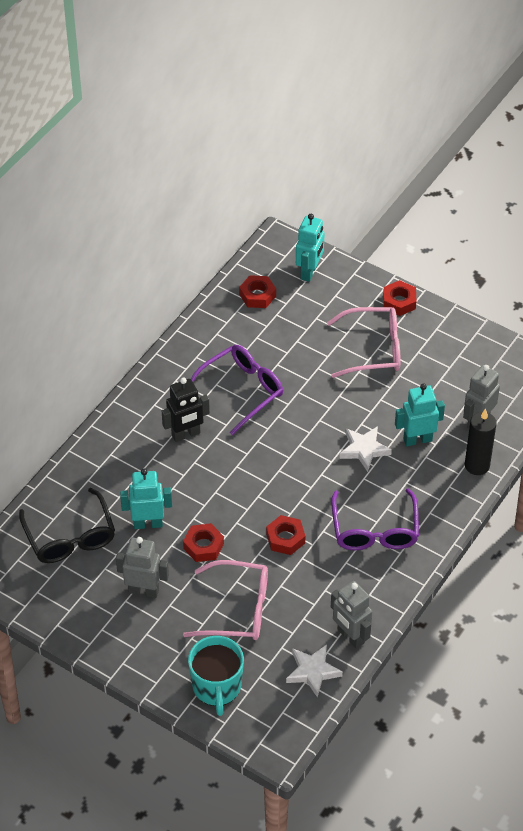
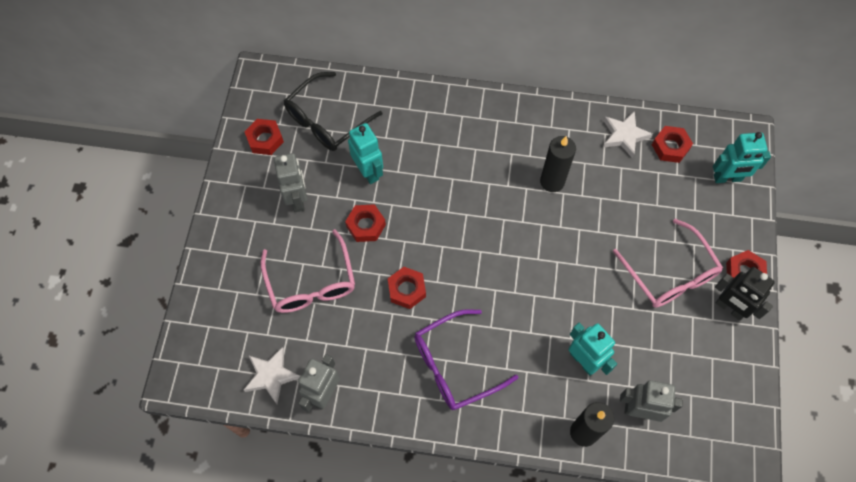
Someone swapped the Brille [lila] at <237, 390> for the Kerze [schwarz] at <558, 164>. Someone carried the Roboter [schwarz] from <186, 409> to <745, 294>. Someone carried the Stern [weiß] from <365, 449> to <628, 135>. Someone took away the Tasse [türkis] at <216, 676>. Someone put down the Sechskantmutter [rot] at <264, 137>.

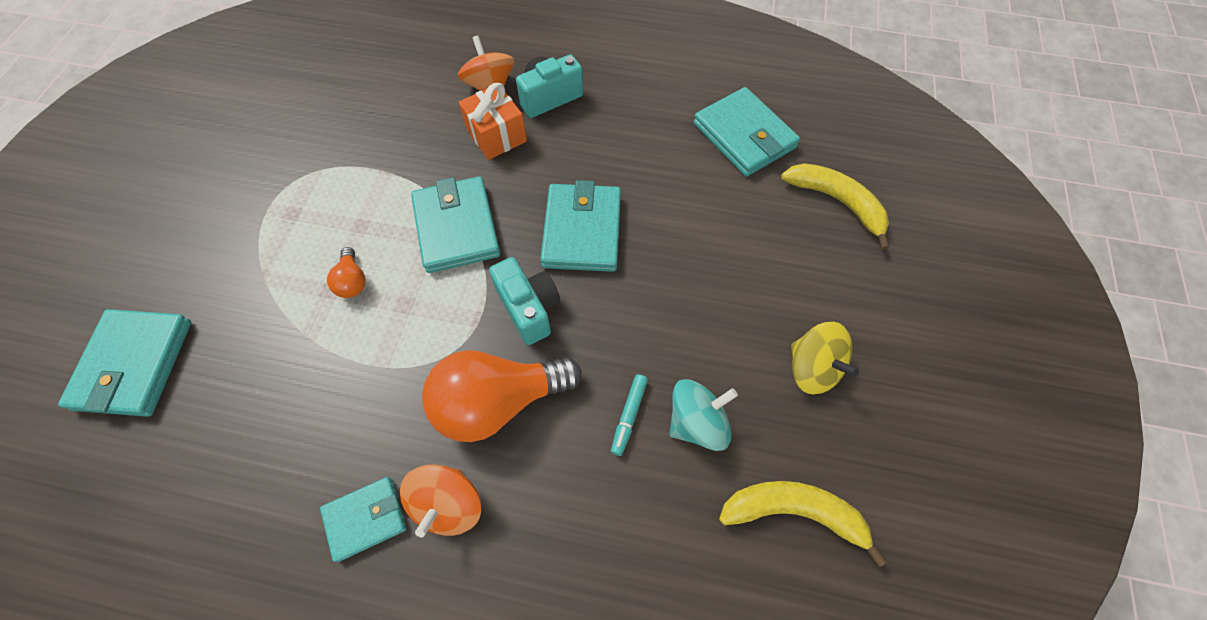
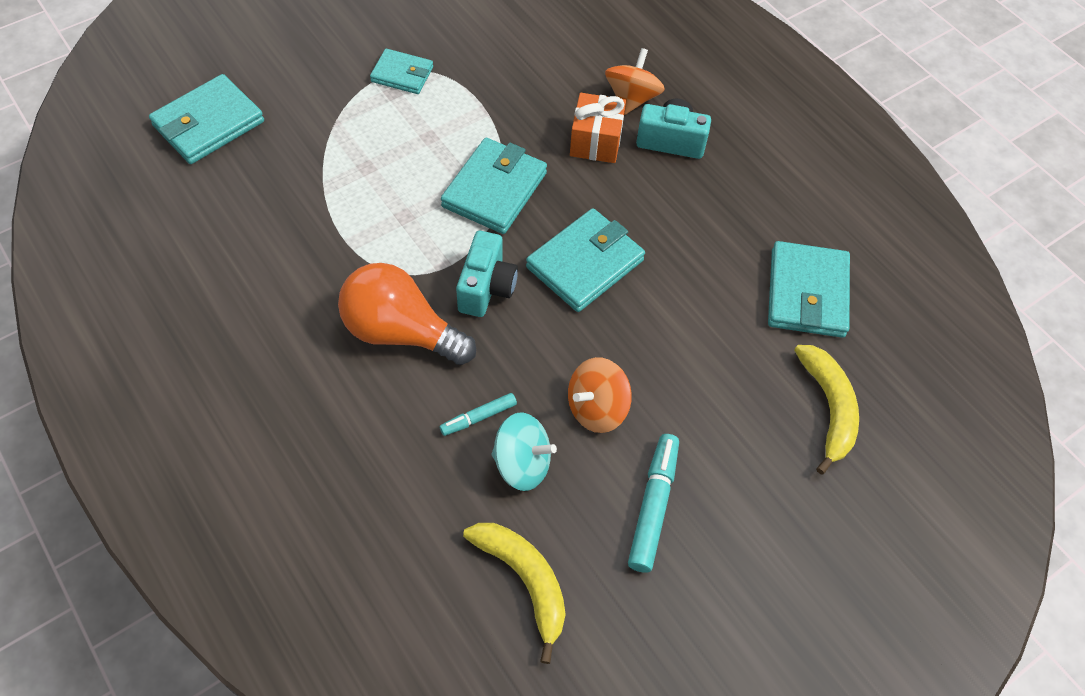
Someone took away the Glühbirne [orange] at <346, 272>. Someone swapped the Kreisel [gelb] at <825, 358> for the Filzstift [türkis] at <653, 503>. Someone carried the Kreisel [orange] from <440, 500> to <600, 395>. Someone carried the Geldbörse [türkis] from <363, 519> to <401, 71>.

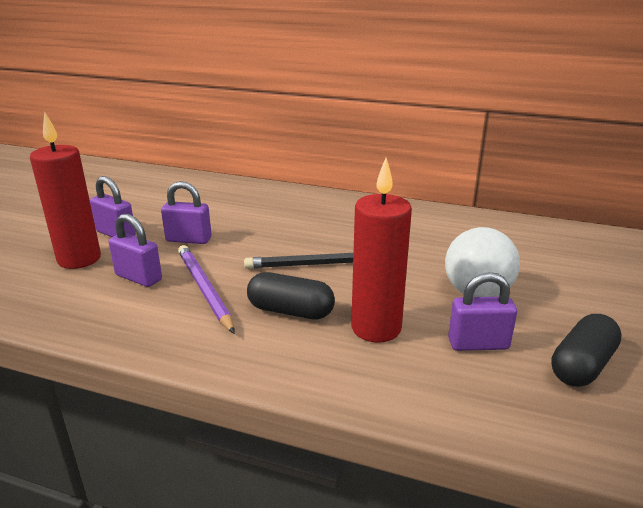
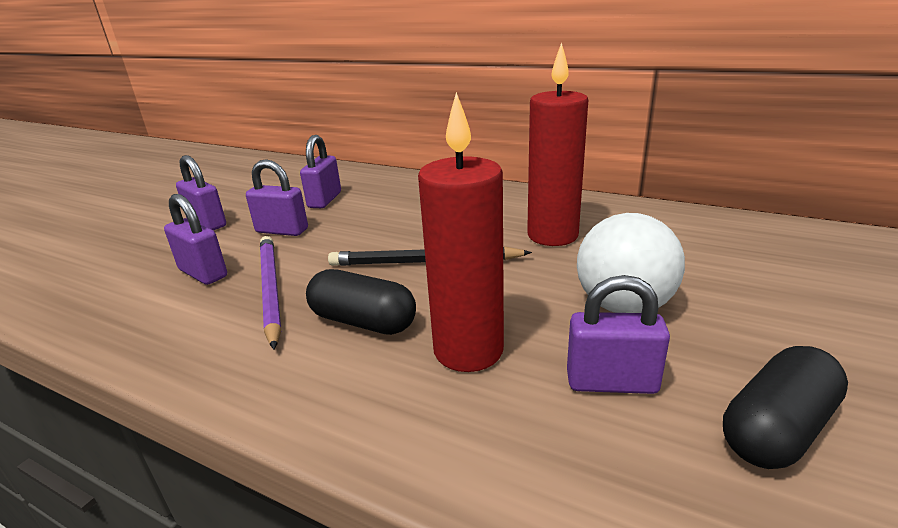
Someone carried the Kerze [rot] from <65, 190> to <557, 144>. Someone put down the Vorhängeschloss [lila] at <320, 171>.

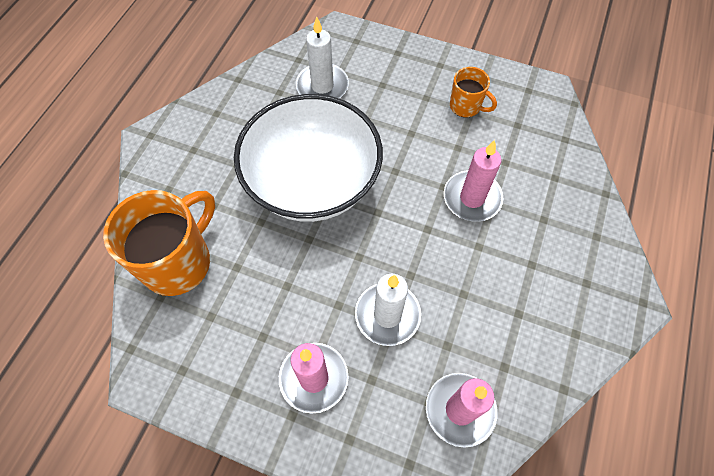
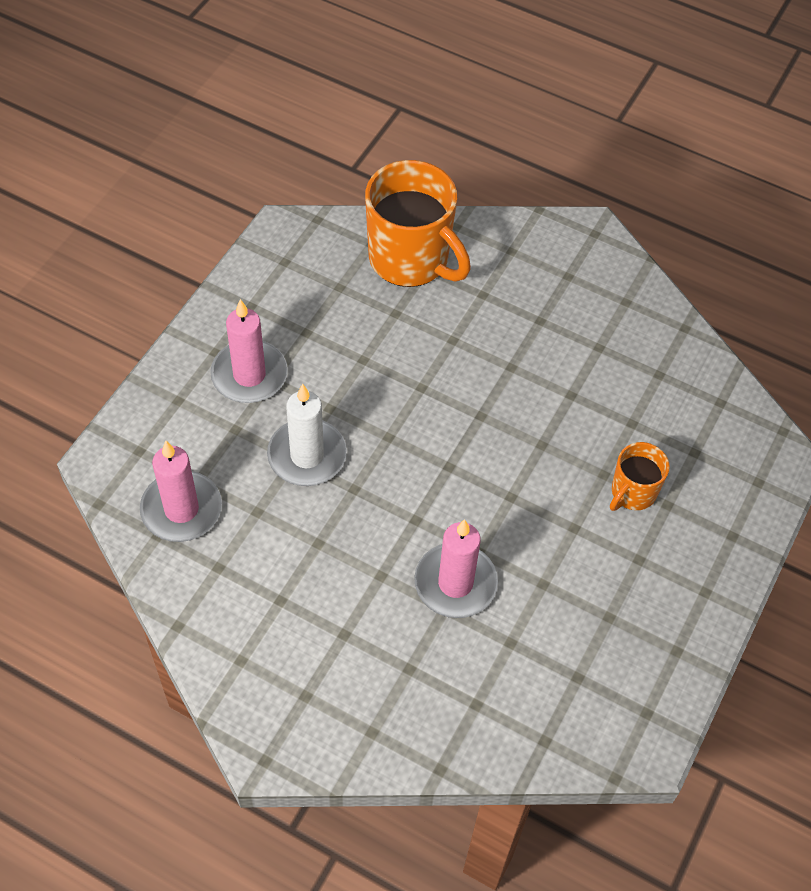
Someone took away the Kerze [weiß] at <322, 57>. Someone carried the Tasse [orange] from <473, 92> to <640, 476>. Someone took away the Schüssel [weiß] at <308, 158>.

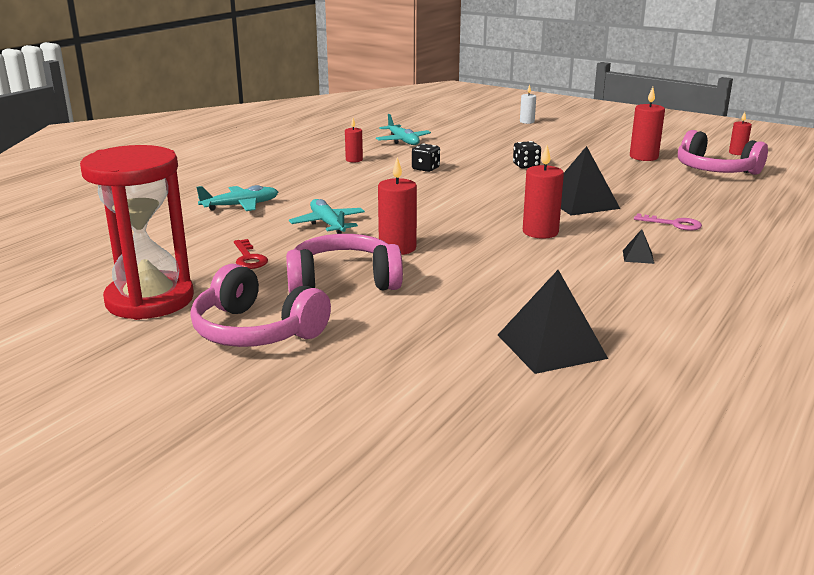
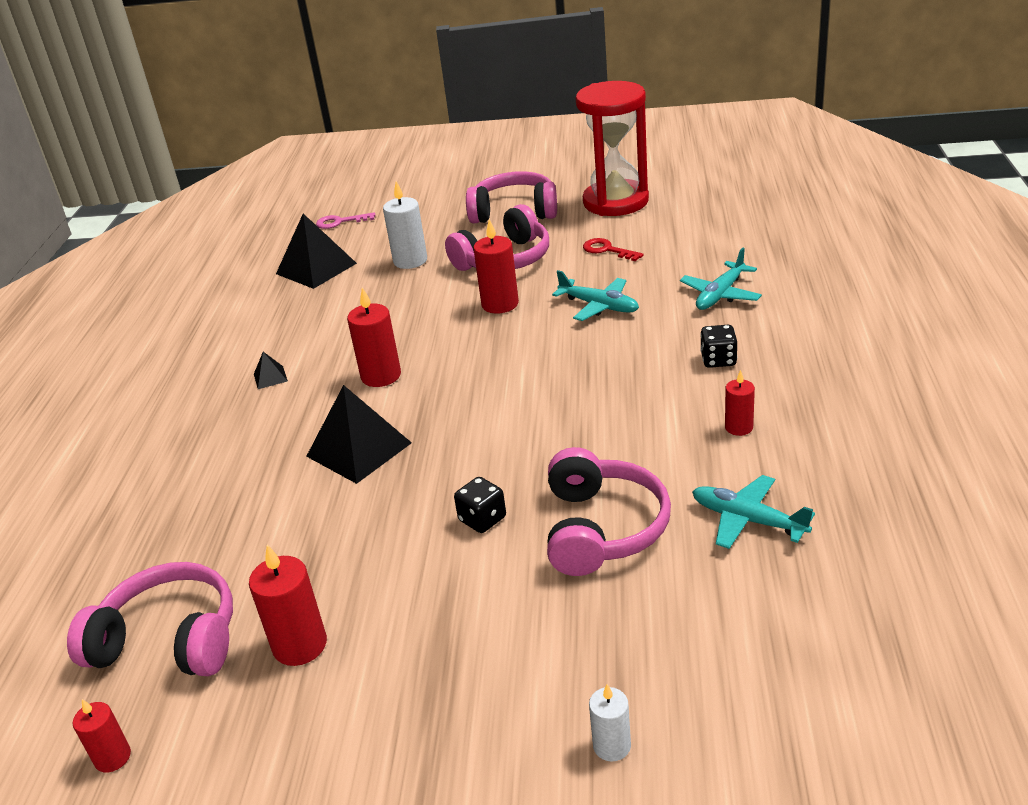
Someone carried the Spielwürfel [schwarz] from <426, 157> to <718, 346>. Someone carried the Schlüssel [rosa] from <668, 222> to <346, 220>. Someone put down the Kerze [weiß] at <405, 225>. Someone put down the Kopfhörer [rosa] at <609, 511>.

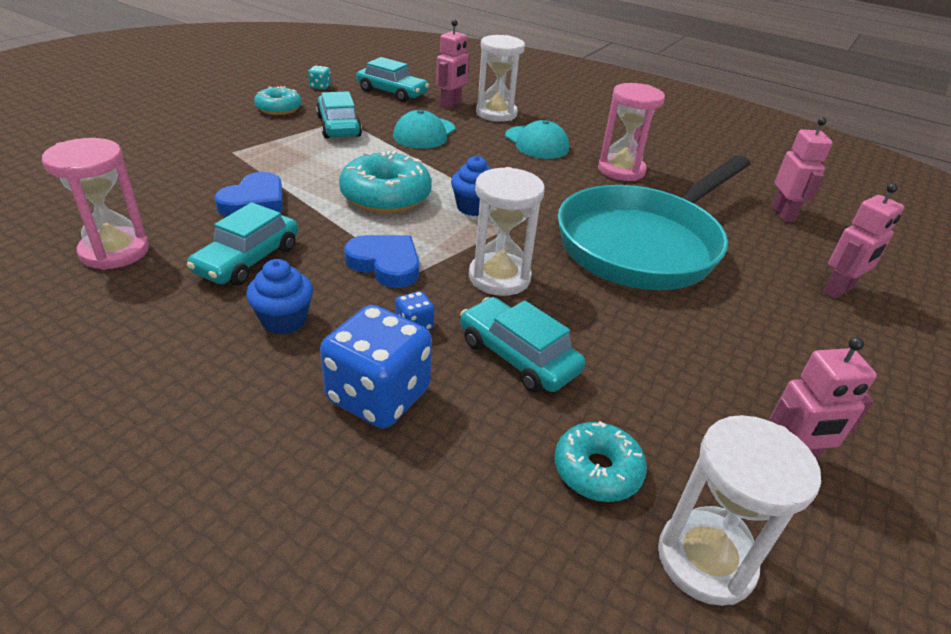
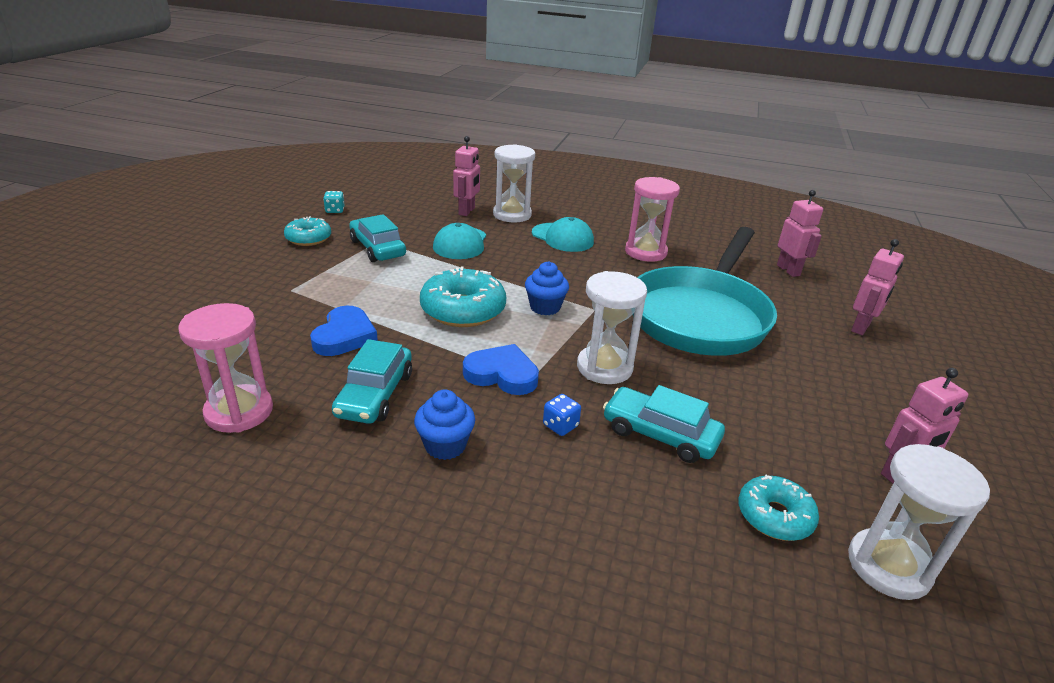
Someone took away the Auto [türkis] at <392, 79>. Someone took away the Spielwürfel [blau] at <376, 366>.

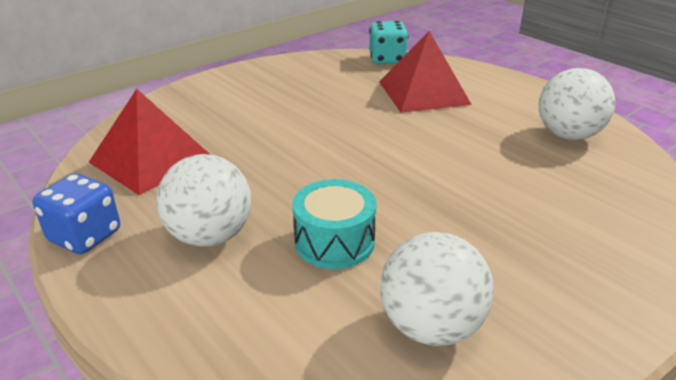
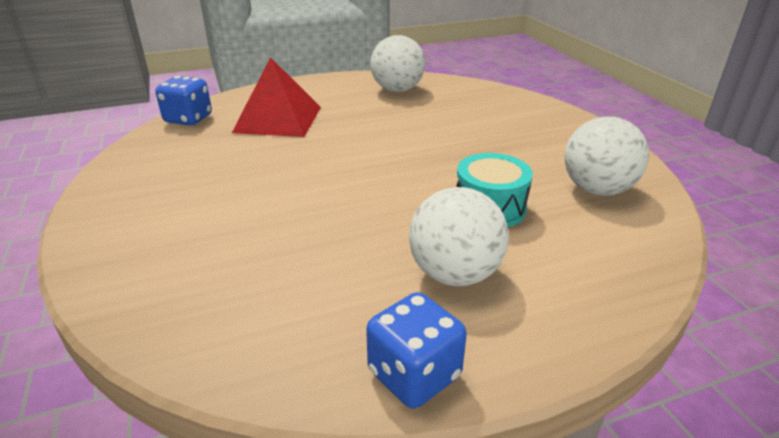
Someone repainted the Spielwürfel [türkis] at <388, 42>, which became the Spielwürfel [blau] at <183, 101>. Someone took away the Pyramide [rot] at <150, 142>.

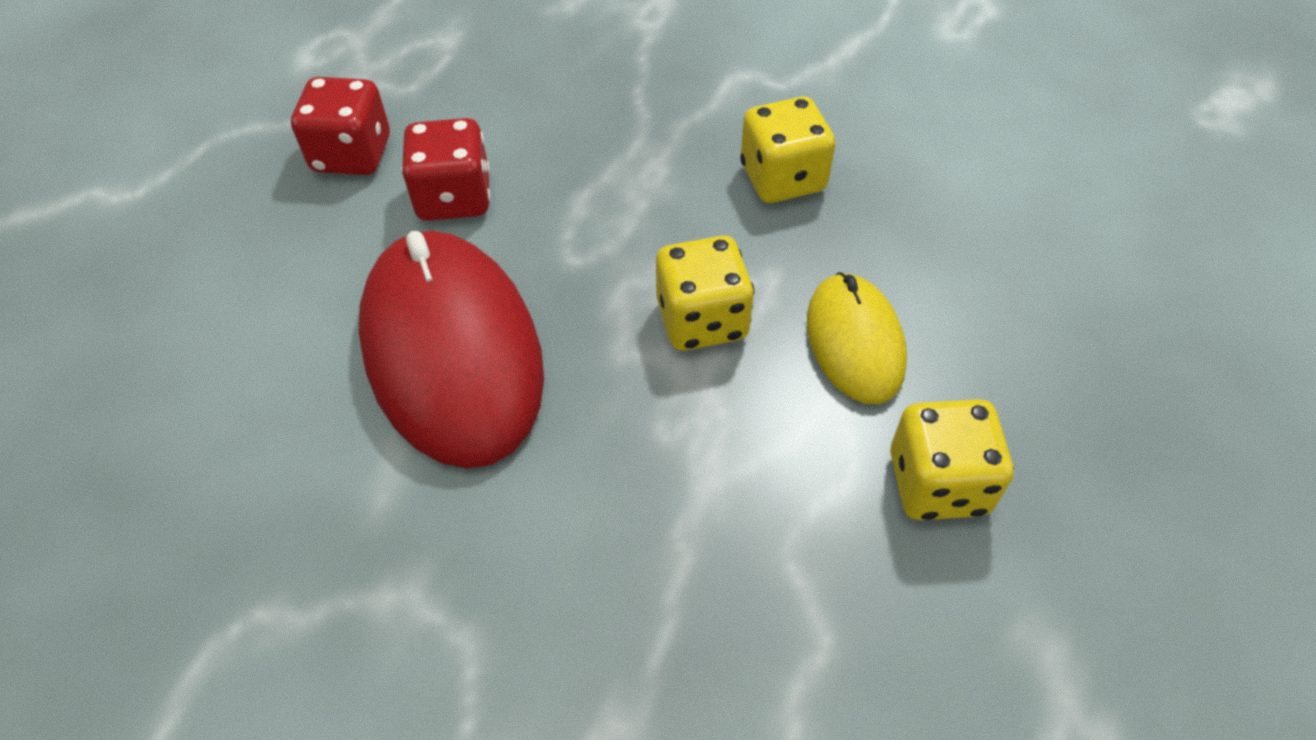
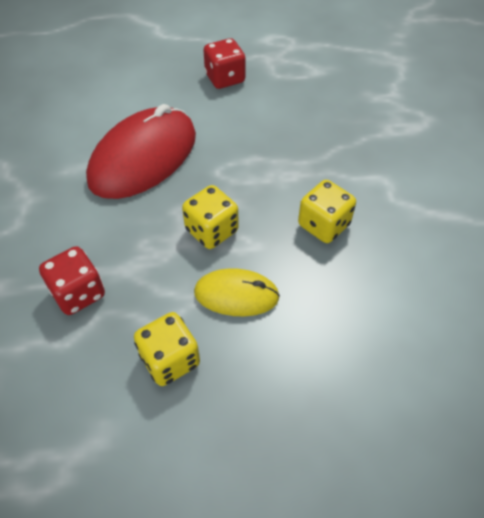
Someone carried the Spielwürfel [rot] from <446, 169> to <72, 280>. Someone rotated the Computermaus [gelb] at <857, 338> by 45 degrees clockwise.

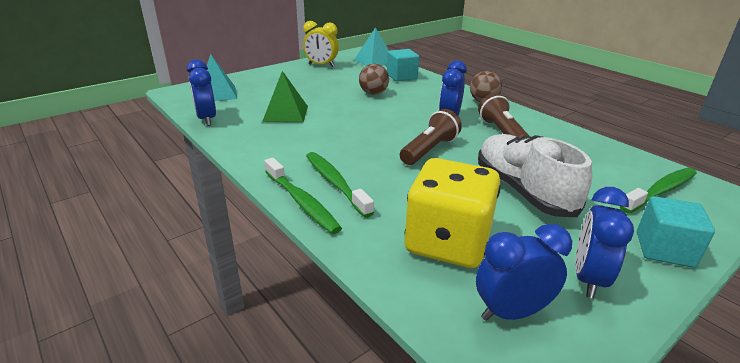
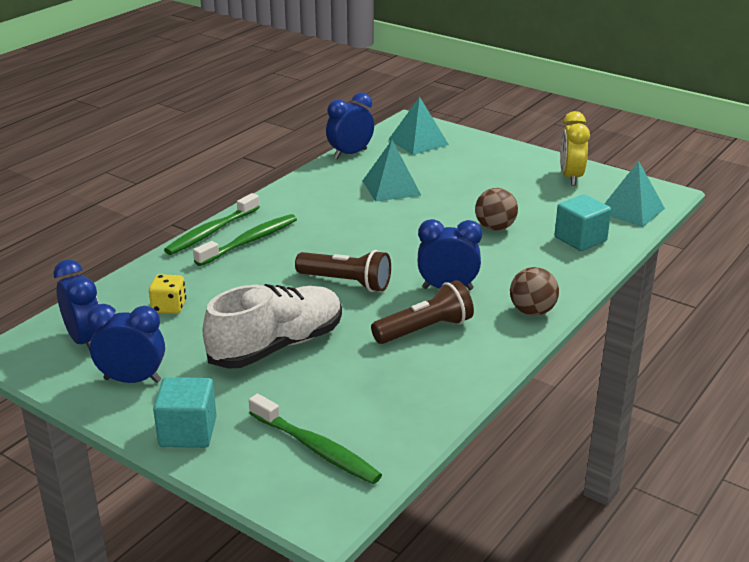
Someone repainted the Pyramide [grün] at <285, 96>, which became the Pyramide [türkis] at <392, 171>. Someone scaled the Spielwürfel [gelb] at <453, 213> by 0.44.

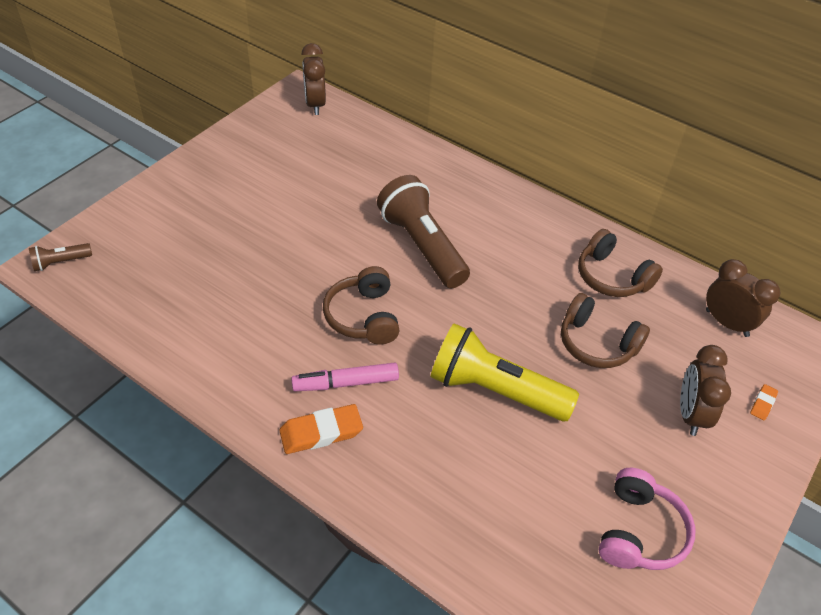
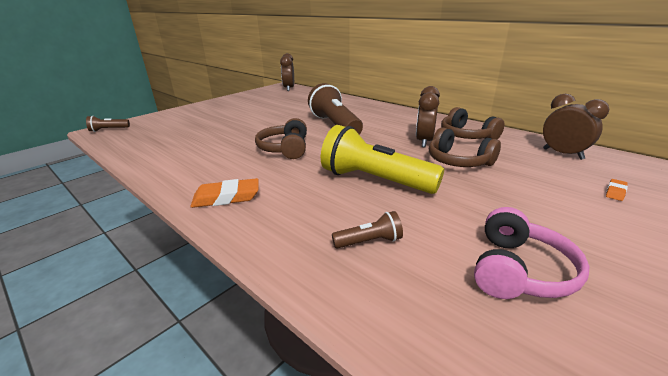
Someone carried the Wecker [braun] from <705, 390> to <428, 116>. Someone took away the Filzstift [rosa] at <345, 377>. Someone put down the Taschenlampe [braun] at <367, 230>.

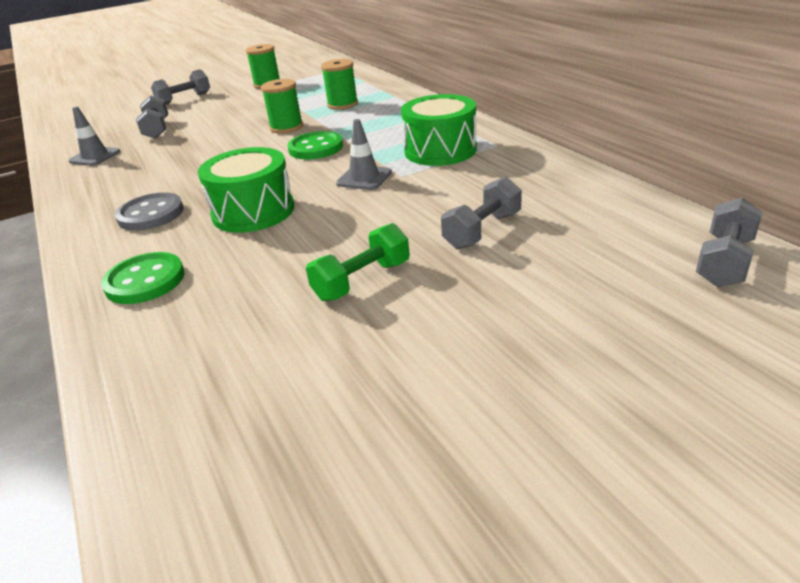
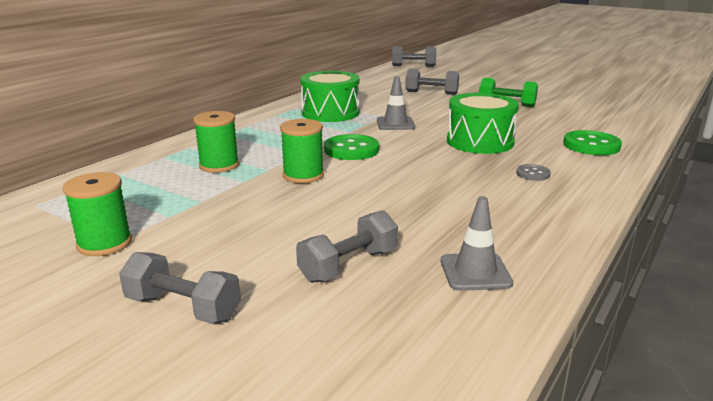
Someone scaled the Knopf [grau] at <149, 211> by 0.54.

